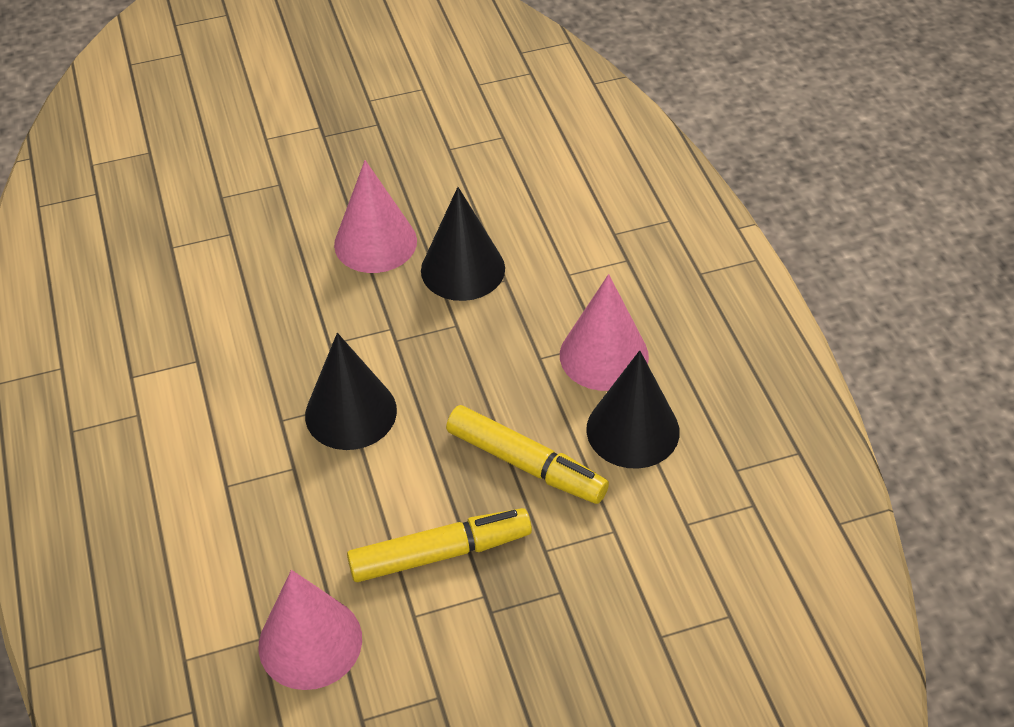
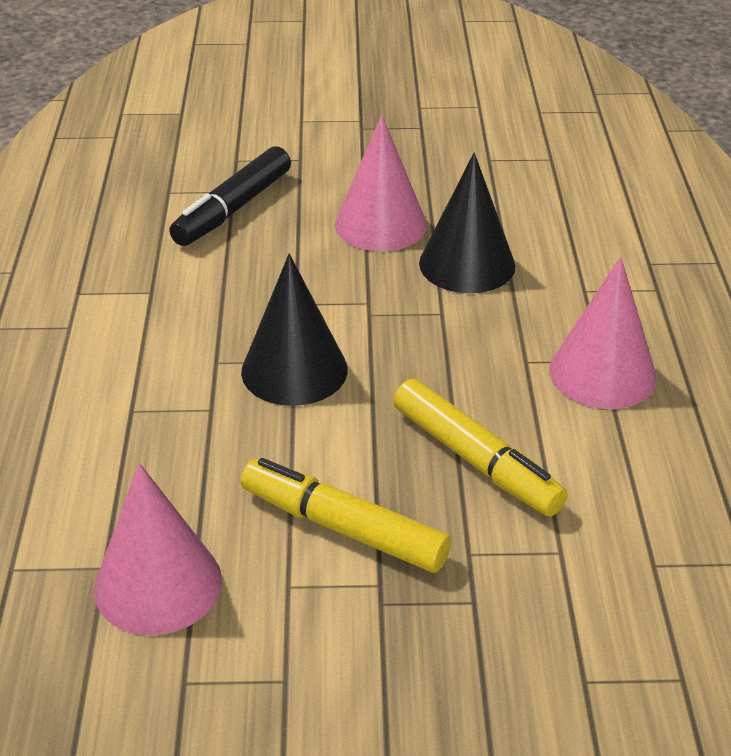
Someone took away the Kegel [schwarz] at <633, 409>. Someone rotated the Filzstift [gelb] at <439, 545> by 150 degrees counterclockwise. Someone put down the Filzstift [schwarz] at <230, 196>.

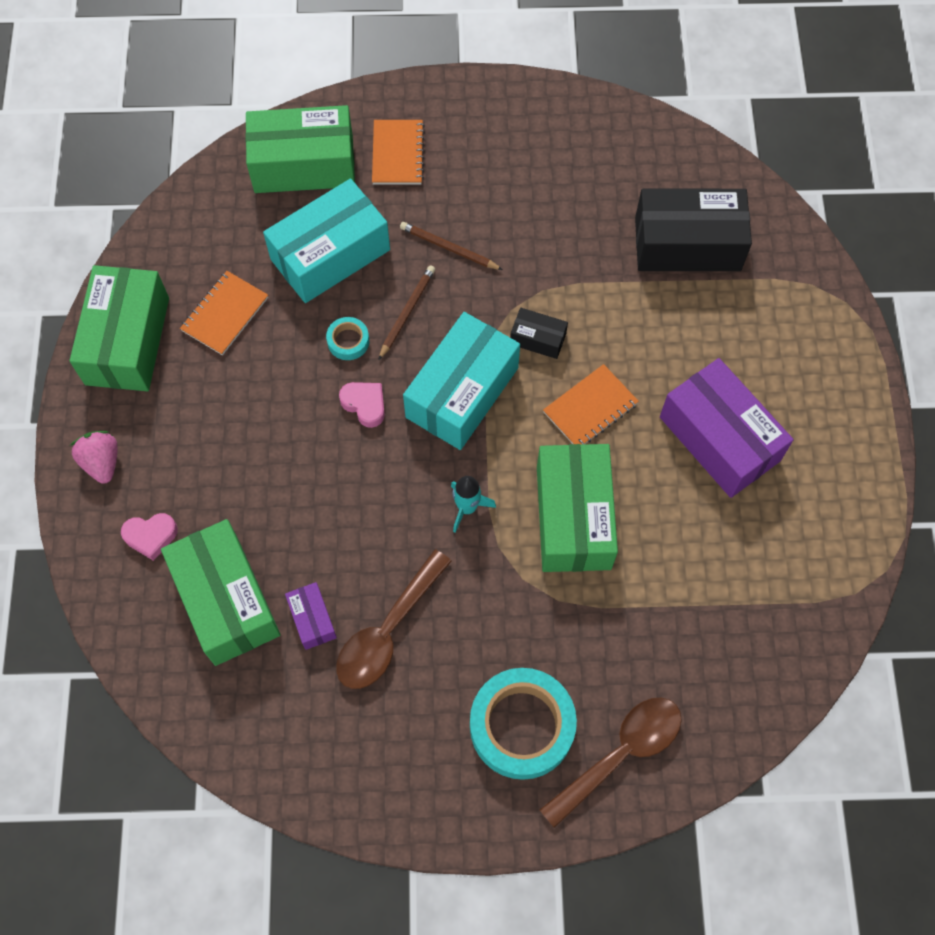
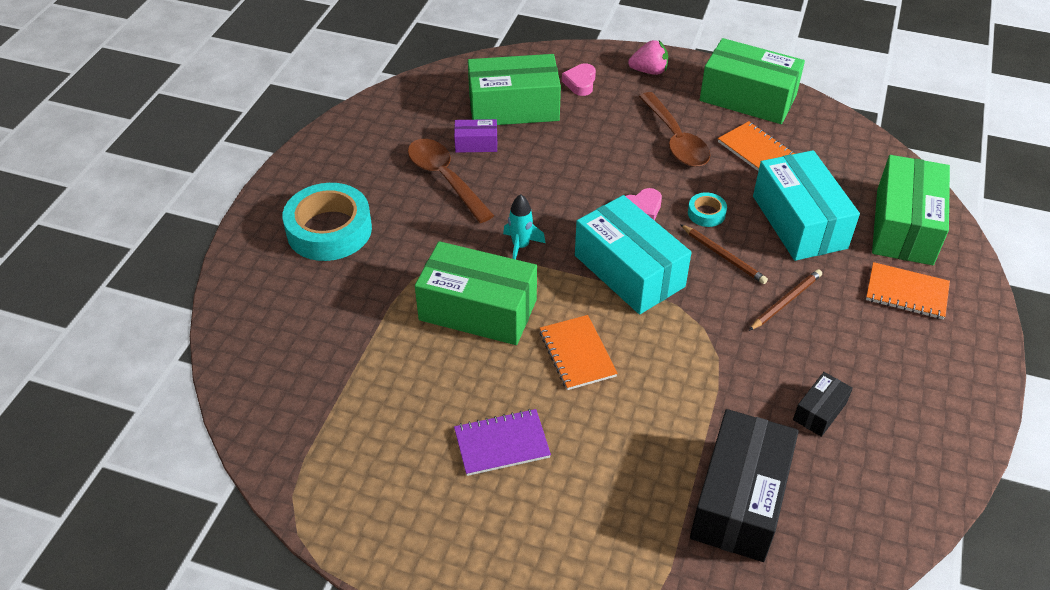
Someone carried the Schachtel [schwarz] from <539, 333> to <823, 404>. Someone swapped the Schachtel [lila] at <727, 428> for the Notizbuch [lila] at <502, 442>. Someone carried the Löffel [braun] from <611, 763> to <674, 129>.

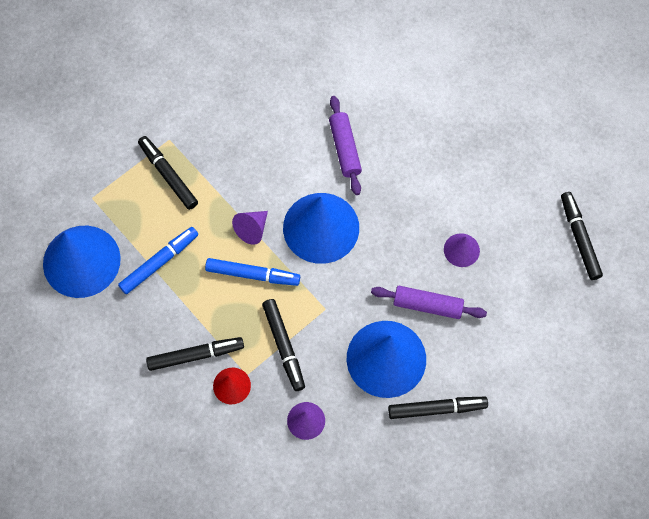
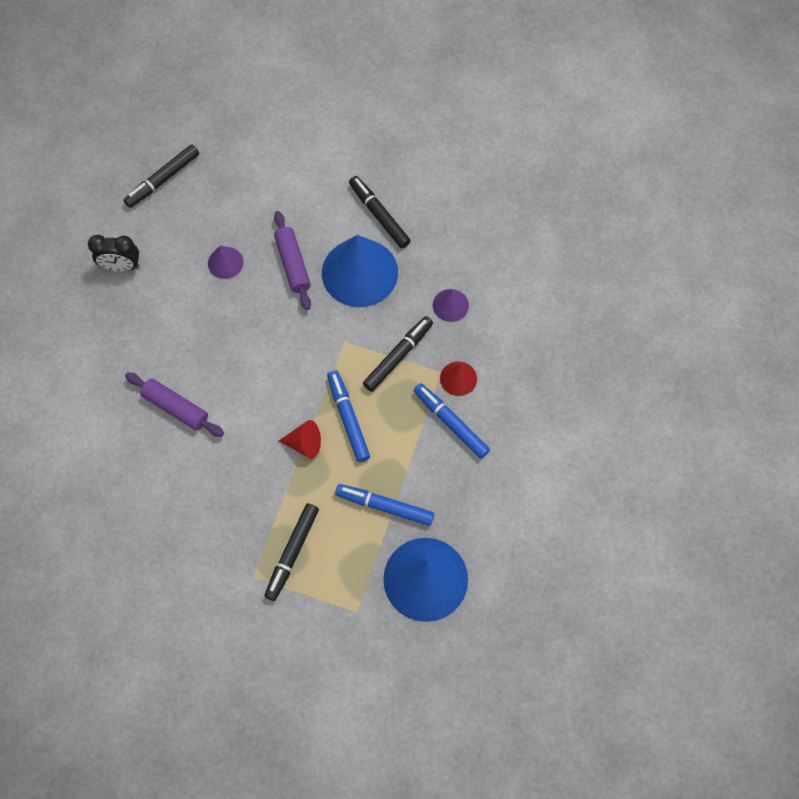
Someone rotated the Nudelholz [lila] at <345, 145> by 75 degrees clockwise. Someone took away the Kegel [blau] at <321, 228>. Someone repainted the Kegel [lila] at <250, 228>, which became the Kegel [rot] at <300, 439>. Someone repainted the Filzstift [schwarz] at <195, 354>, which became the Filzstift [blau] at <452, 421>. Someone put down the Wecker [schwarz] at <113, 253>.

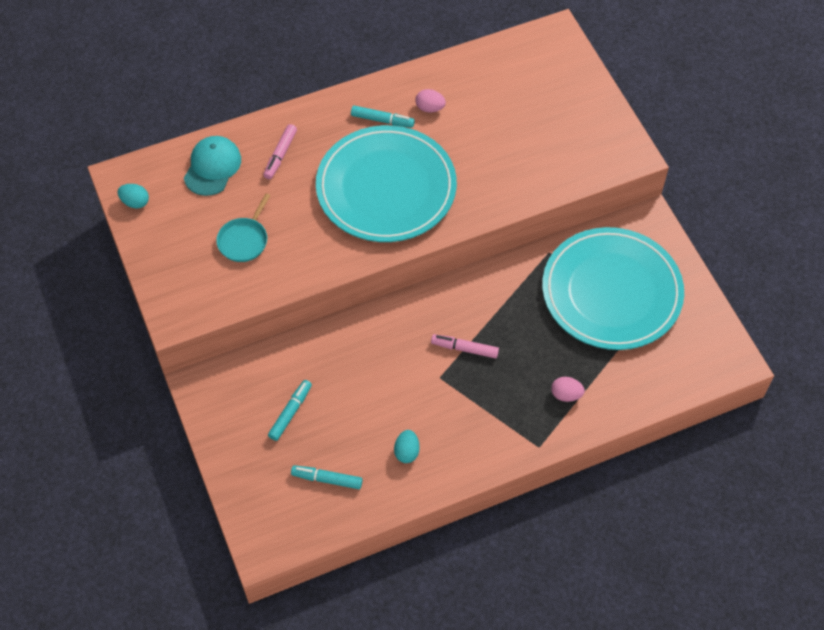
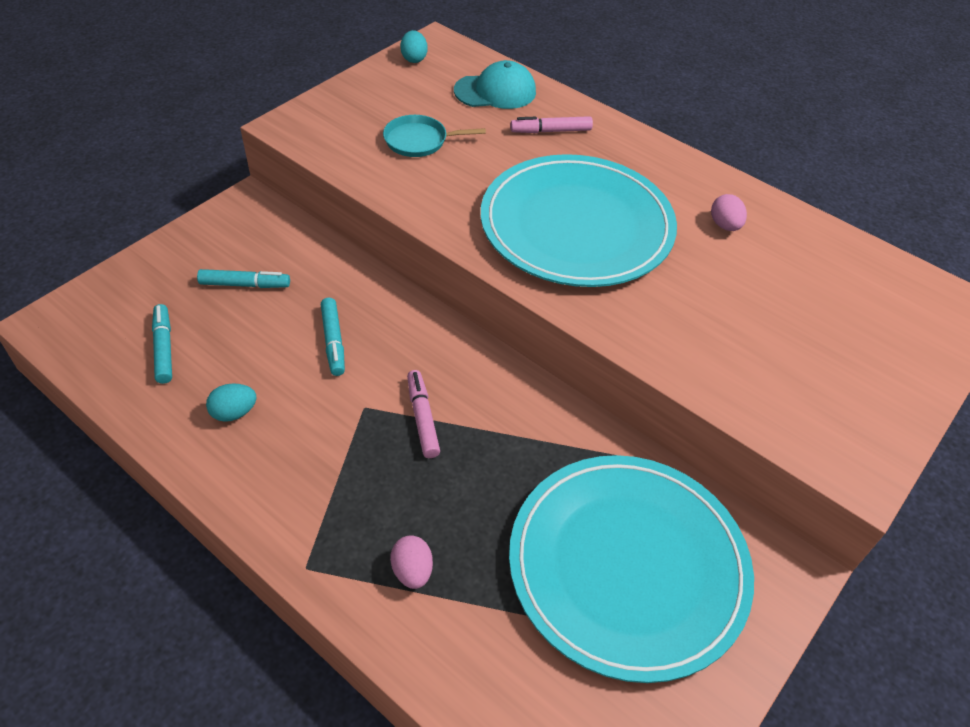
Someone carried the Filzstift [türkis] from <383, 117> to <333, 337>.

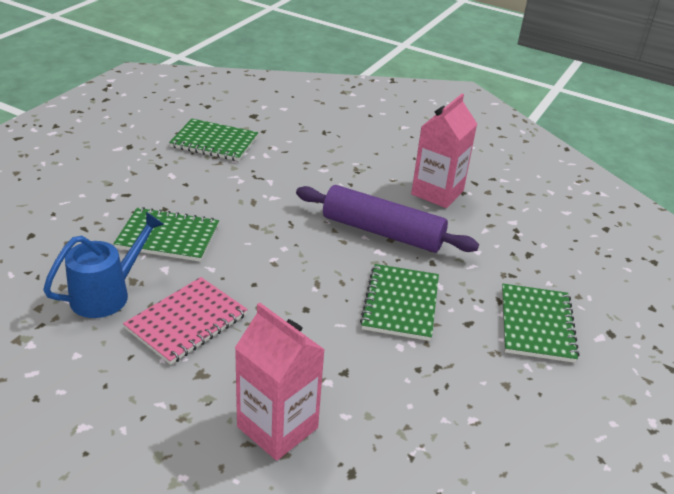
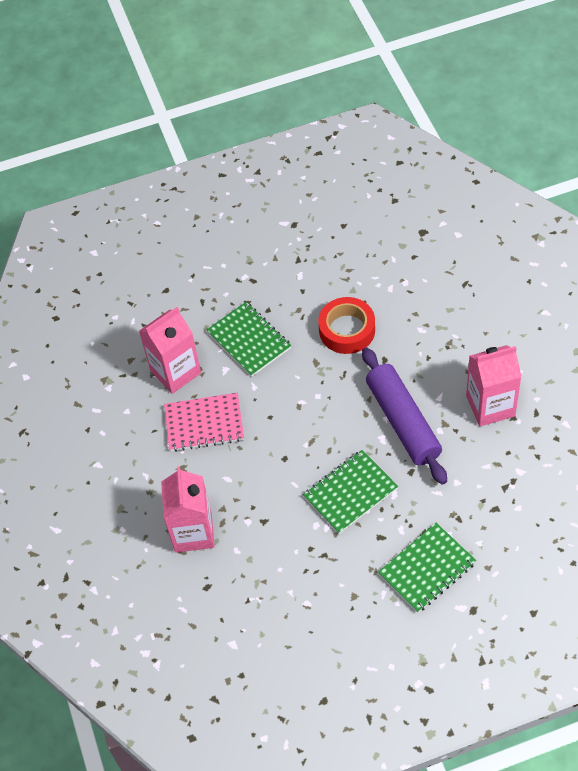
Someone took away the Notizbuch [grün] at <213, 140>. Someone swapped the Gießkanne [blau] at <103, 265> for the Getränkekarton [rosa] at <170, 350>. Someone put down the Klebeband [rot] at <346, 325>.

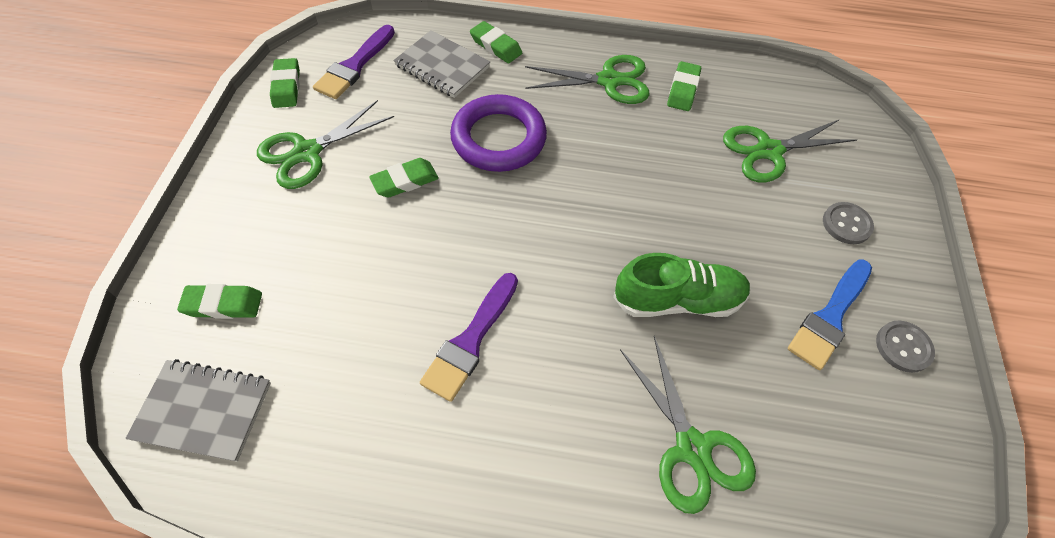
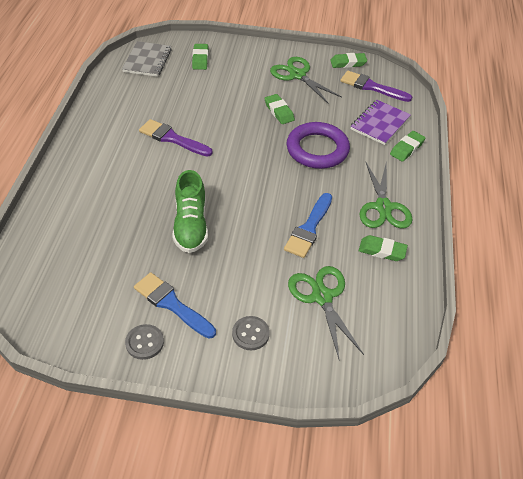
Someone repainted the Notizbuch [grau] at <441, 64>, which became the Notizbuch [lila] at <380, 122>. Someone took away the Schere [grün] at <688, 425>. Someone put down the Pinsel [blau] at <308, 225>.

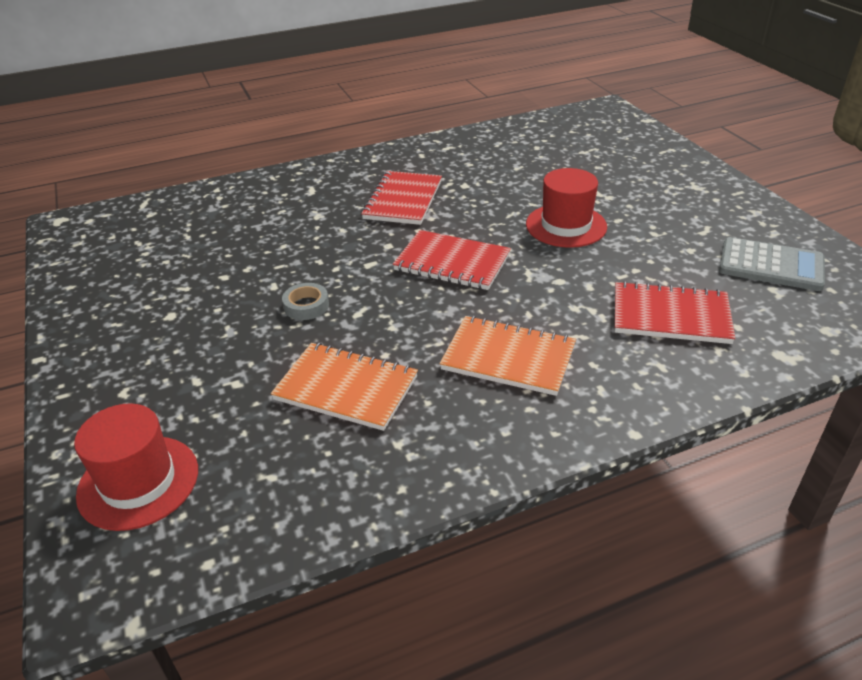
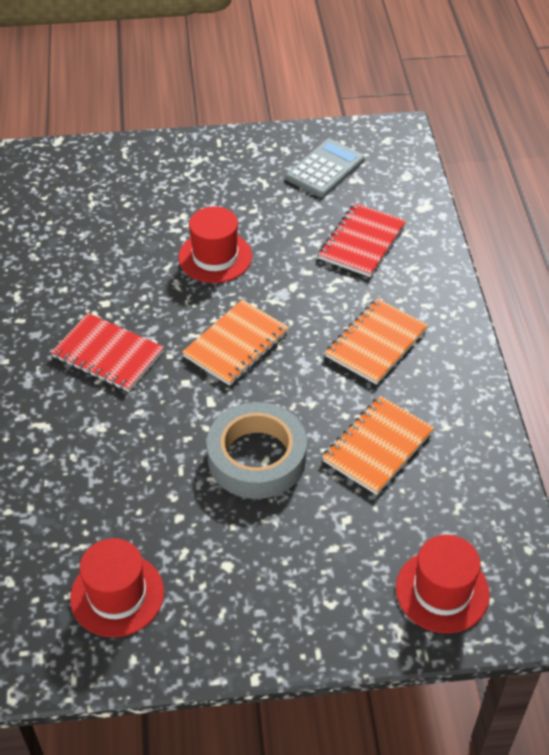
Someone repainted the Notizbuch [rot] at <452, 260>, which became the Notizbuch [orange] at <235, 342>. Someone scaled the Klebeband [grau] at <305, 301> by 2.34. Someone put down the Hut [rot] at <117, 587>.

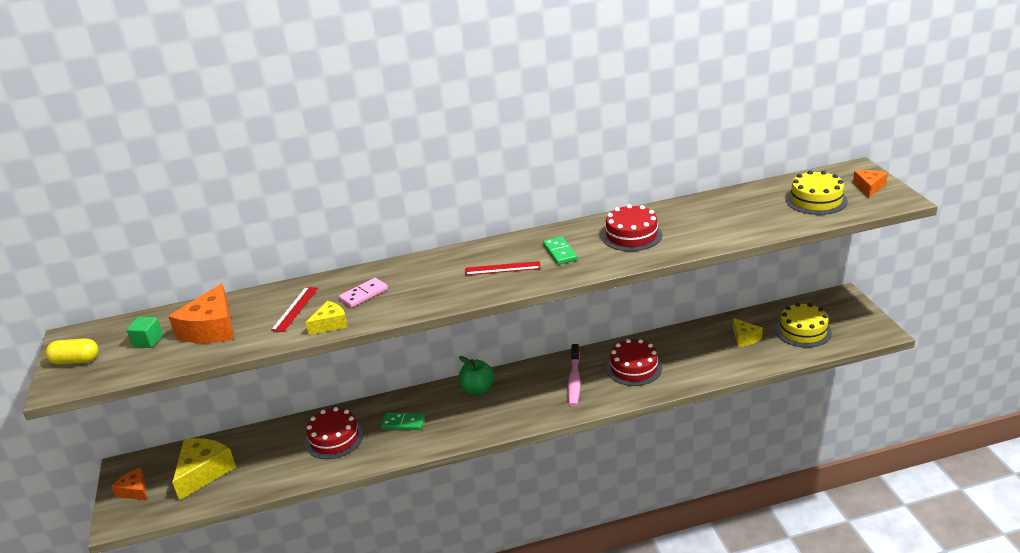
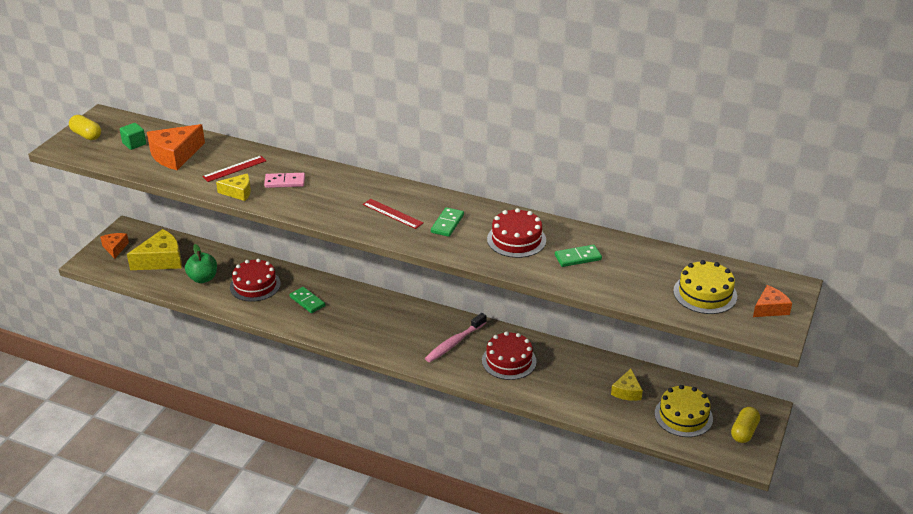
Someone carried the Apfel [grün] from <477, 375> to <201, 263>. Someone put down the Dominostein [grün] at <578, 256>. Someone put down the Kapsel [gelb] at <745, 425>.

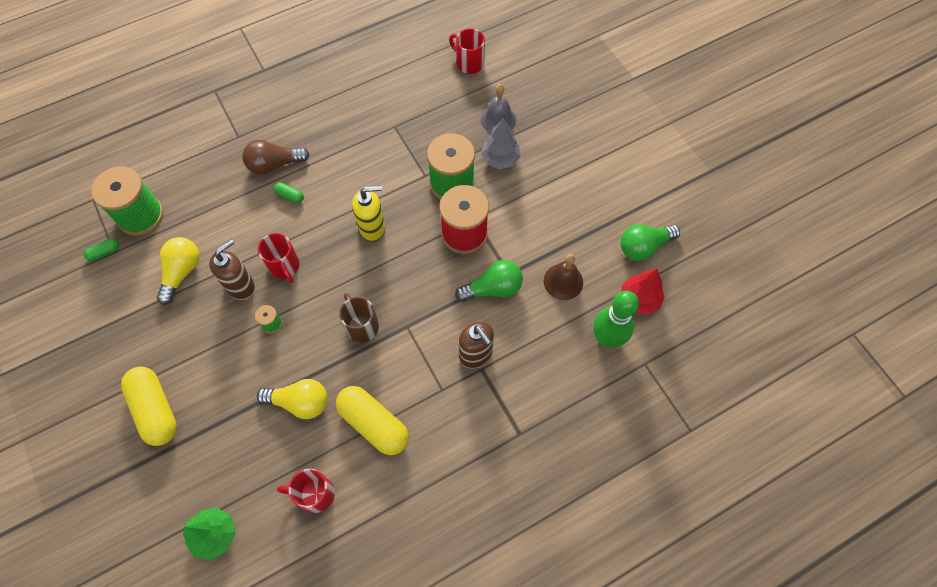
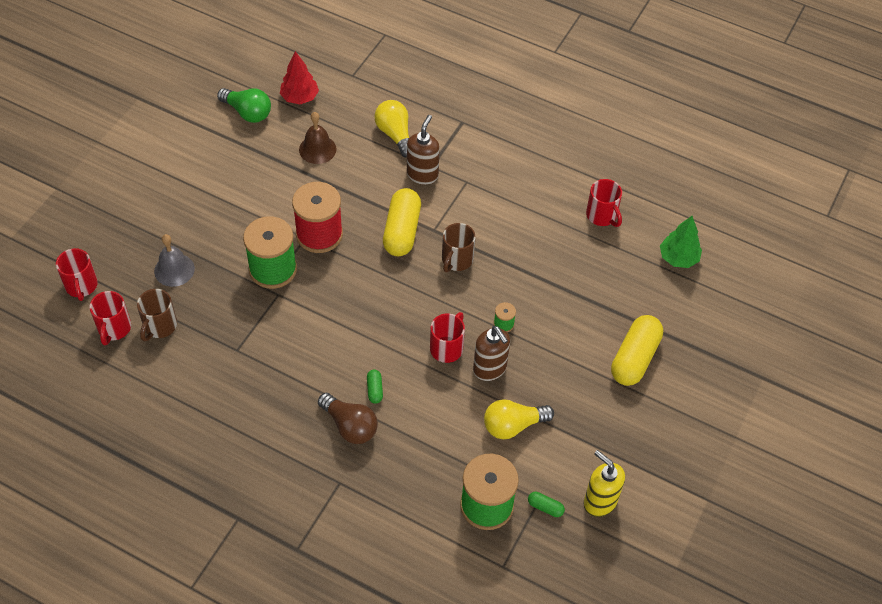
Someone took away the Baum [grau] at <501, 143>. Someone carried the Seifenspender [gelb] from <368, 214> to <604, 483>. Someone rotated the Seifenspender [braun] at <232, 269> by 135 degrees counterclockwise. Someone took away the Glühbirne [grün] at <489, 281>. Someone took away the Bowlingkegel [grün] at <616, 319>. Someone carried the Glühbirne [gelb] from <292, 399> to <391, 129>. Someone carried the Kapsel [gelb] from <372, 420> to <402, 222>. Someone put down the Tasse [rot] at <77, 274>. Someone put down the Tasse [braun] at <157, 315>.

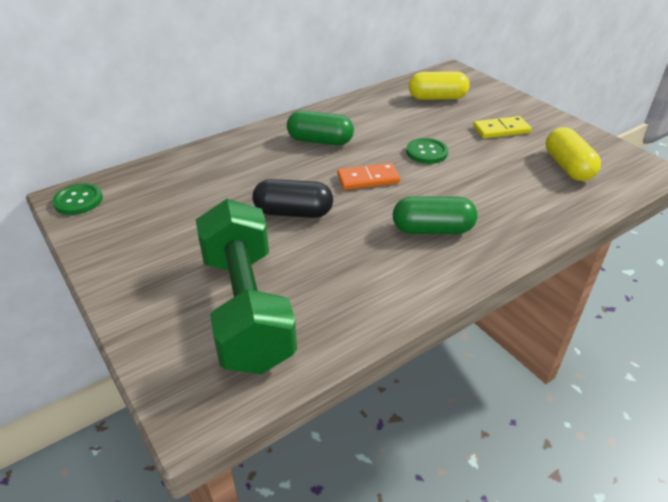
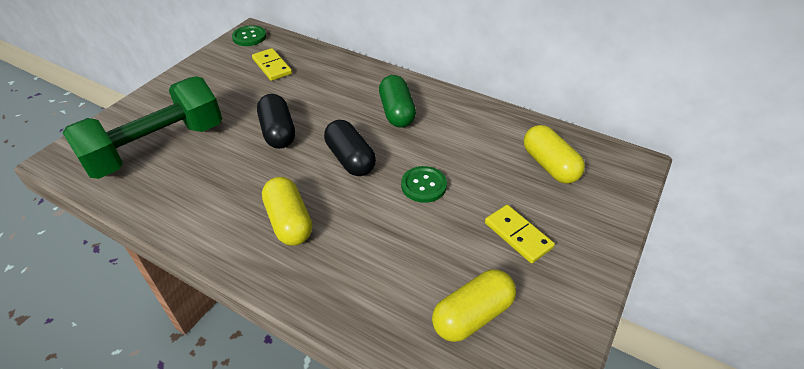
Someone swapped the Dominostein [orange] at <368, 176> for the Kapsel [schwarz] at <350, 148>. Someone repainted the Kapsel [grün] at <435, 215>, which became the Kapsel [gelb] at <287, 211>. Someone put down the Dominostein [gelb] at <272, 64>.

